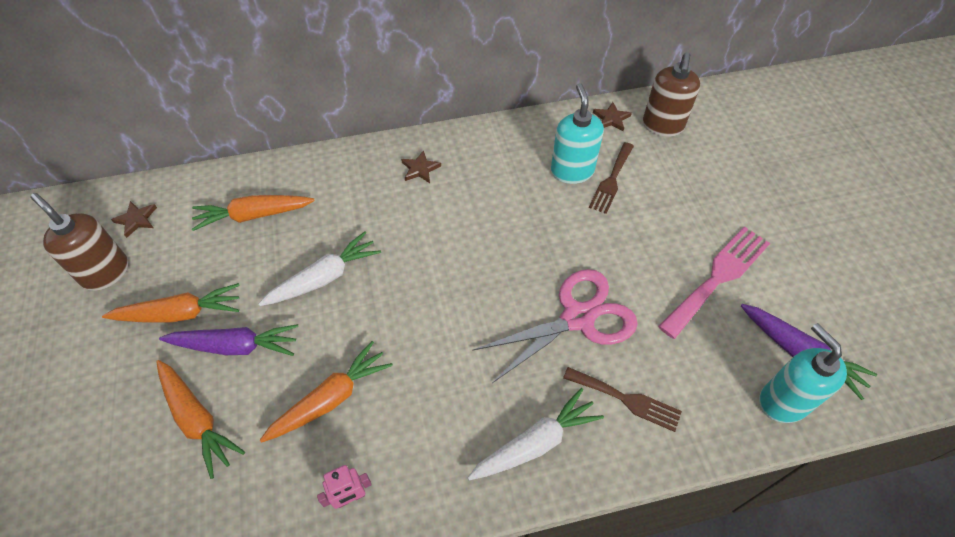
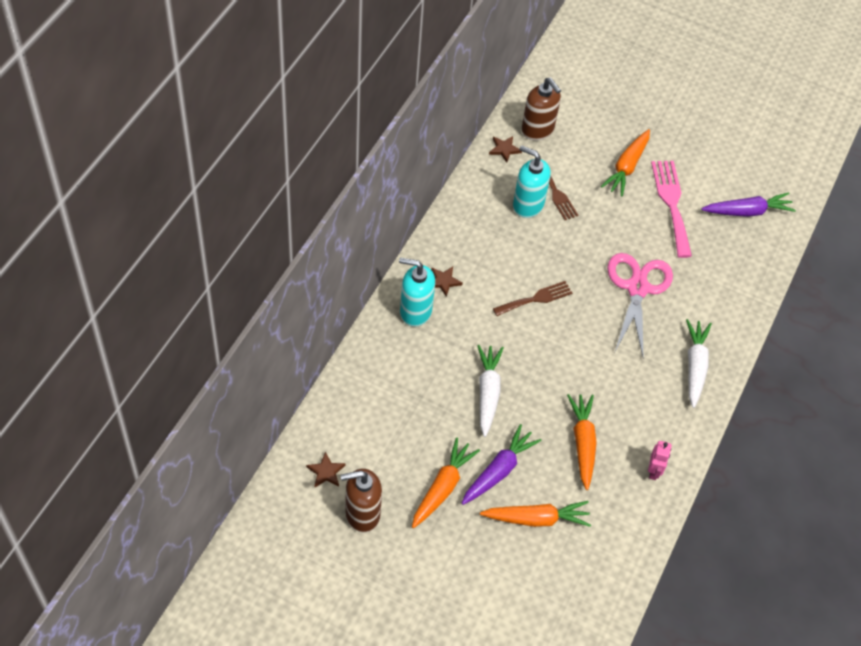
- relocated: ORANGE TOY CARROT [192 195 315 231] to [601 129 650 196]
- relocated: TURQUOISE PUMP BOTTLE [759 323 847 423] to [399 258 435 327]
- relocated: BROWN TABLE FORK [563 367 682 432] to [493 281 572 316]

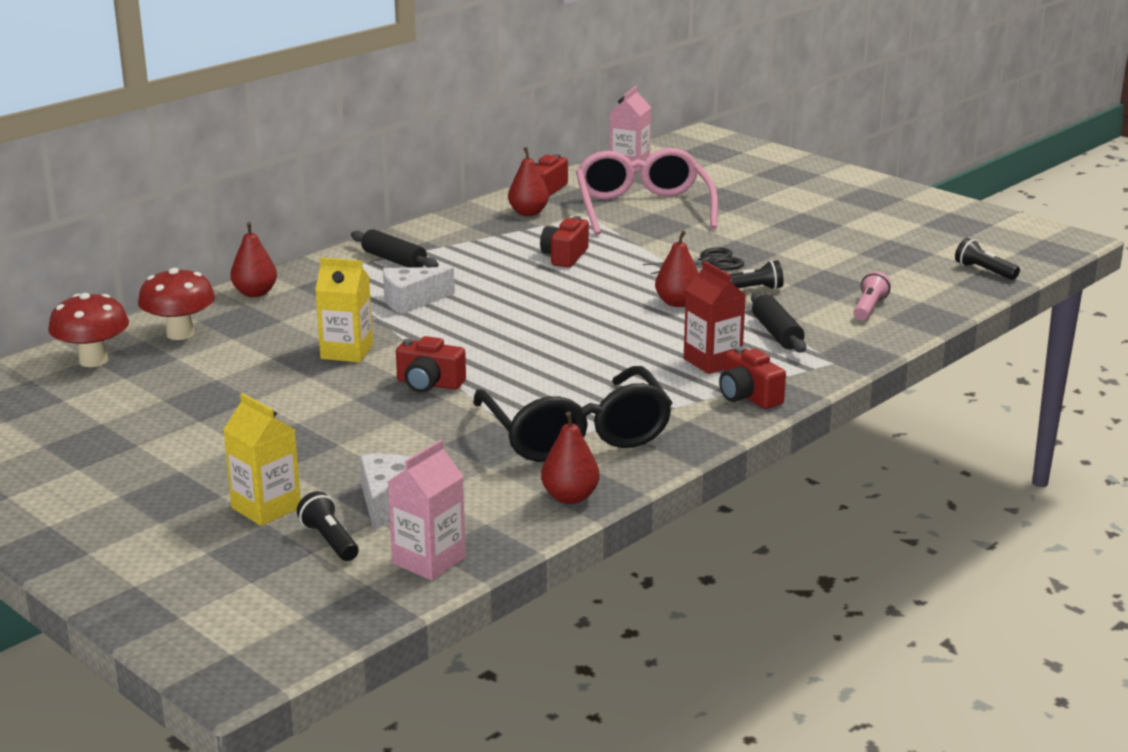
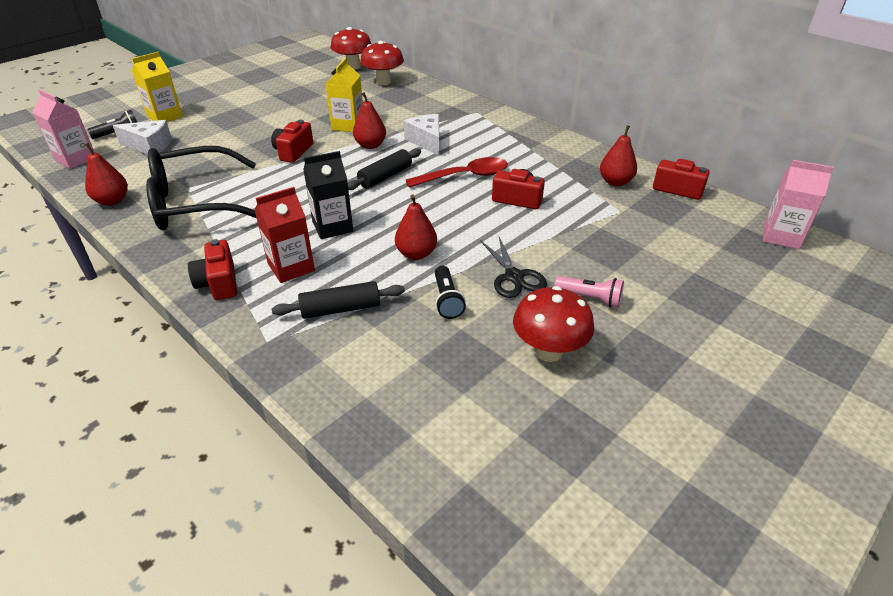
- missing: PINK SPECTACLES [576 148 718 235]
- relocated: SCARLET PEAR [230 222 277 297] to [353 92 386 149]
- relocated: EBONY ROLLING PIN [351 229 439 268] to [348 148 421 190]
- missing: EBONY FLASHLIGHT [955 238 1020 280]
- relocated: PINK FLASHLIGHT [854 271 891 321] to [554 276 624 308]
- spun: SCARLET PHOTO CAMERA [719 346 786 409] = [188 239 237 300] 75 degrees counterclockwise
- appeared: EBONY JUICE CARTON [303 151 353 239]
- appeared: SCARLET SPOON [406 157 508 188]
- appeared: SCARLET MUSHROOM [513 286 594 362]

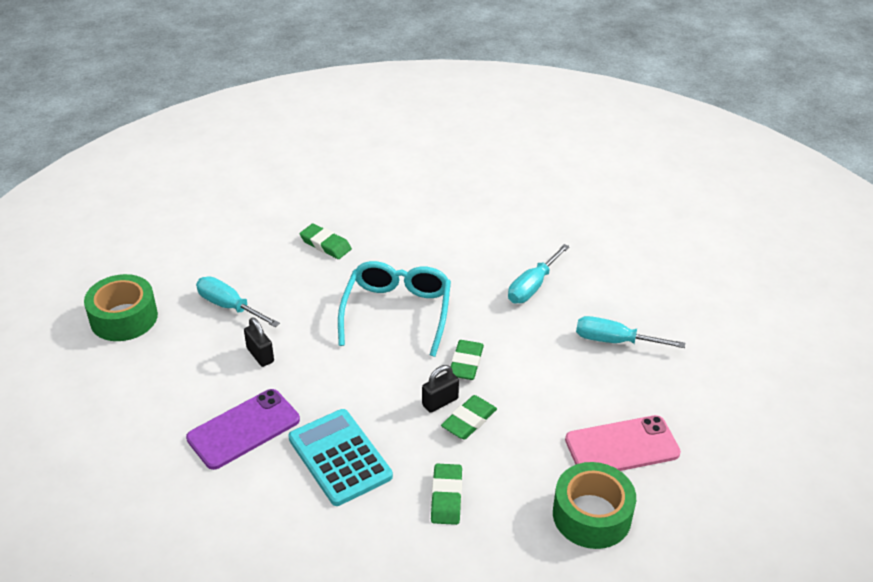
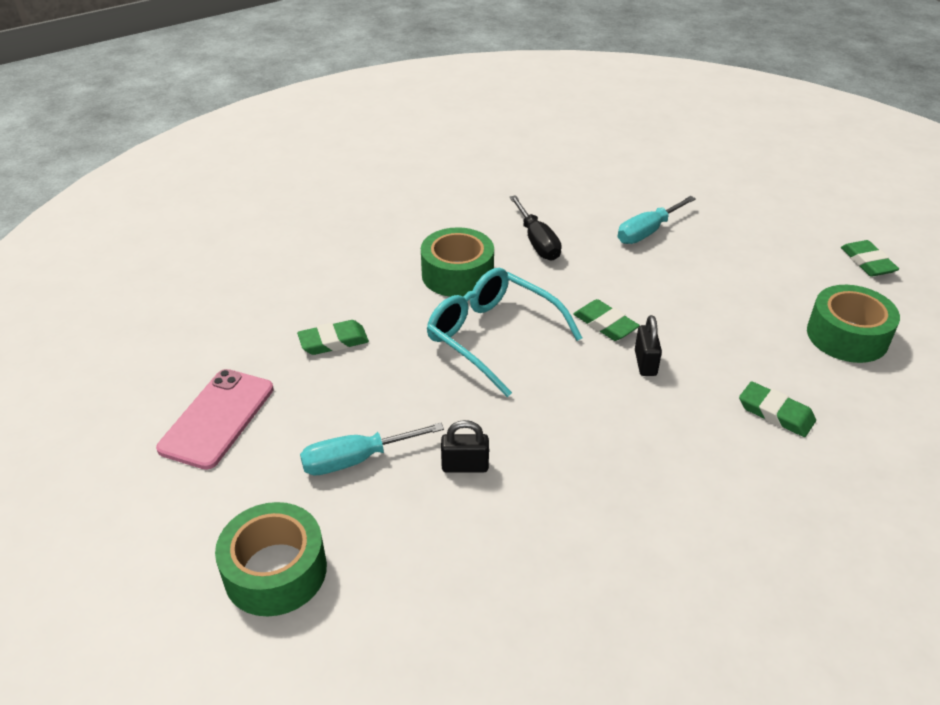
- colour: TURQUOISE HAND SCREWDRIVER [508 244 570 304] to EBONY HAND SCREWDRIVER [509 195 562 260]
- missing: ROYAL PURPLE SMARTPHONE [186 389 300 470]
- relocated: LEAF-GREEN GUM ERASER [441 395 497 440] to [841 240 899 277]
- missing: TURQUOISE ADDING MACHINE [288 409 393 506]
- relocated: PINK SMARTPHONE [565 415 681 471] to [156 369 274 470]
- appeared: LEAF-GREEN TAPE [421 227 494 297]

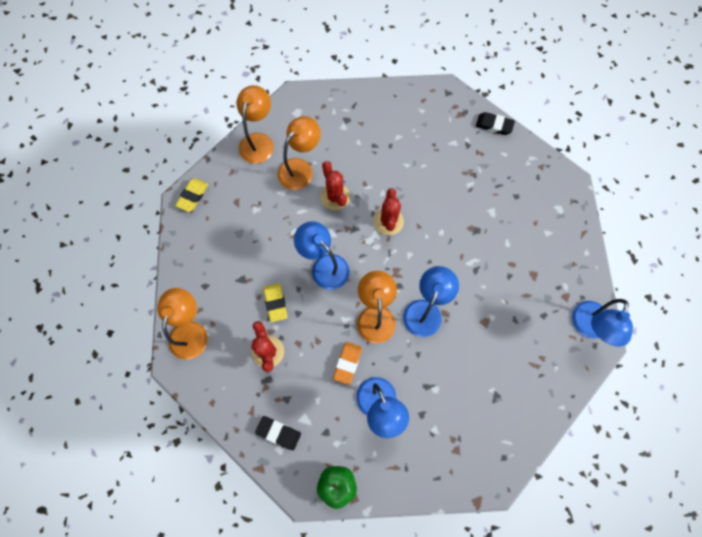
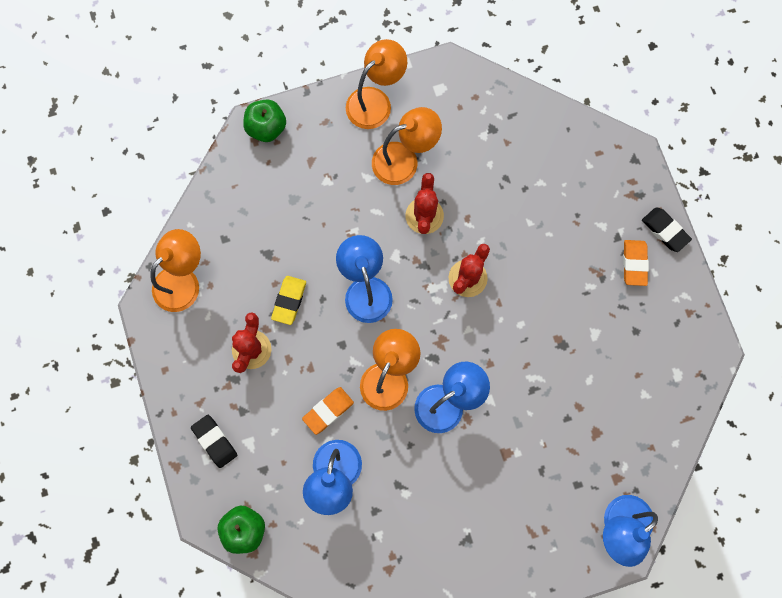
- exchanged: GOLDEN GUM ERASER [175 178 208 212] to LEAF-GREEN TOY APPLE [243 99 286 142]
- appeared: ORANGE GUM ERASER [623 240 649 286]

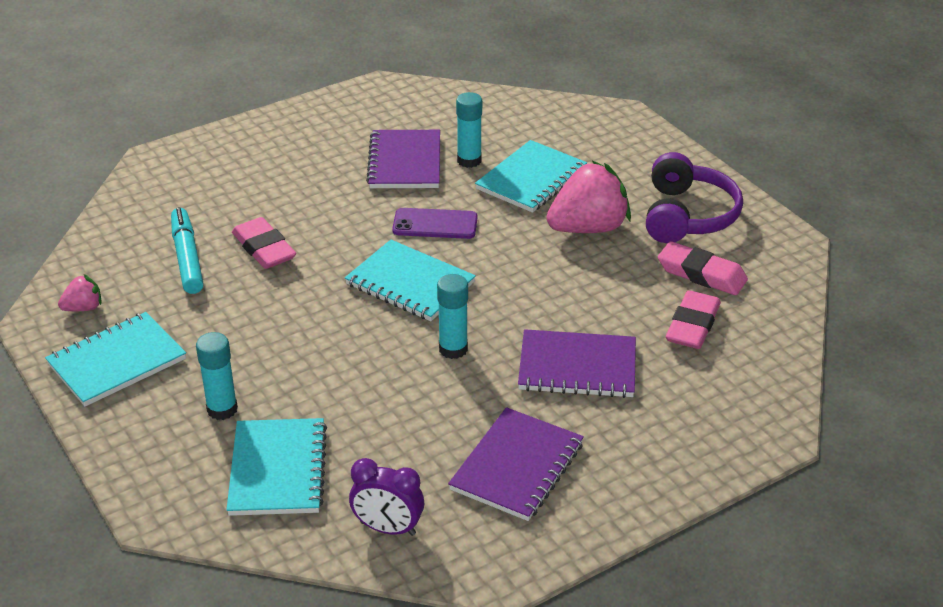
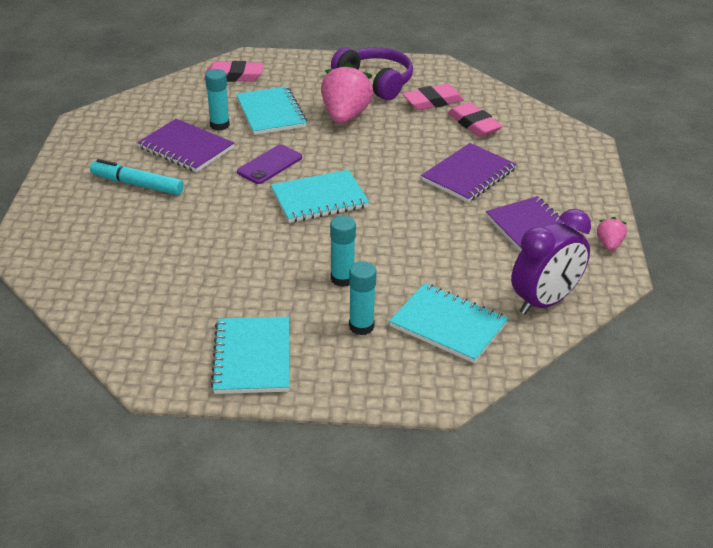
- relocated: TURQUOISE MARKER [171 207 204 294] to [90 159 184 195]
- relocated: PINK GUM ERASER [232 217 296 269] to [204 61 264 82]
- relocated: PINK STRAWBERRY [58 274 102 311] to [597 217 627 251]
- relocated: TURQUOISE STICK OF GLUE [437 274 468 359] to [330 216 356 287]
- size: ROYAL PURPLE ALARM CLOCK [349 458 424 536] = [511 209 591 315] x1.56

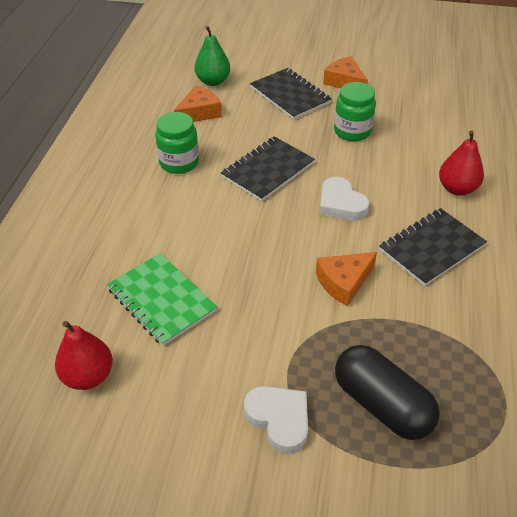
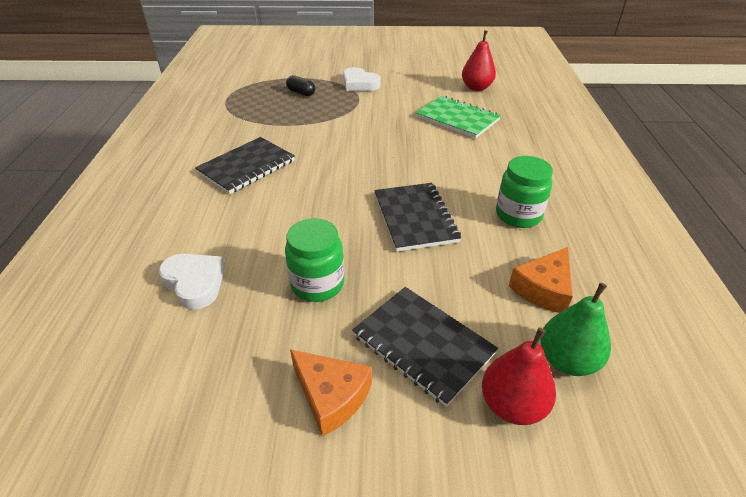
- relocated: SCARLET PEAR [439 130 484 196] to [482 327 556 425]
- spun: EBONY EXERCISE BOOK [221 136 315 201] = [374 183 461 252] 45 degrees counterclockwise
- relocated: SNOW-WHITE LOVE HEART [320 177 369 221] to [159 254 225 310]
- missing: ORANGE CHEESE WEDGE [316 252 377 306]
- size: EBONY CAPSULE [335 345 440 440] = [286 75 315 96] x0.50

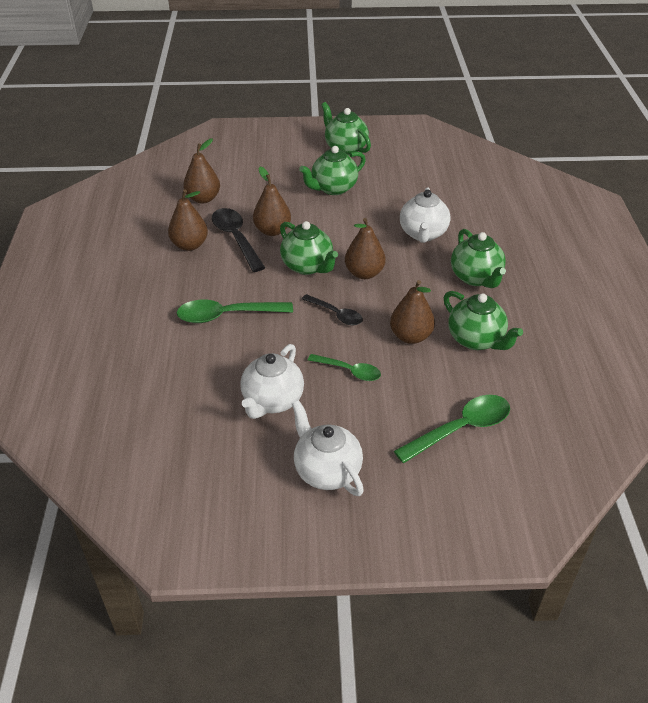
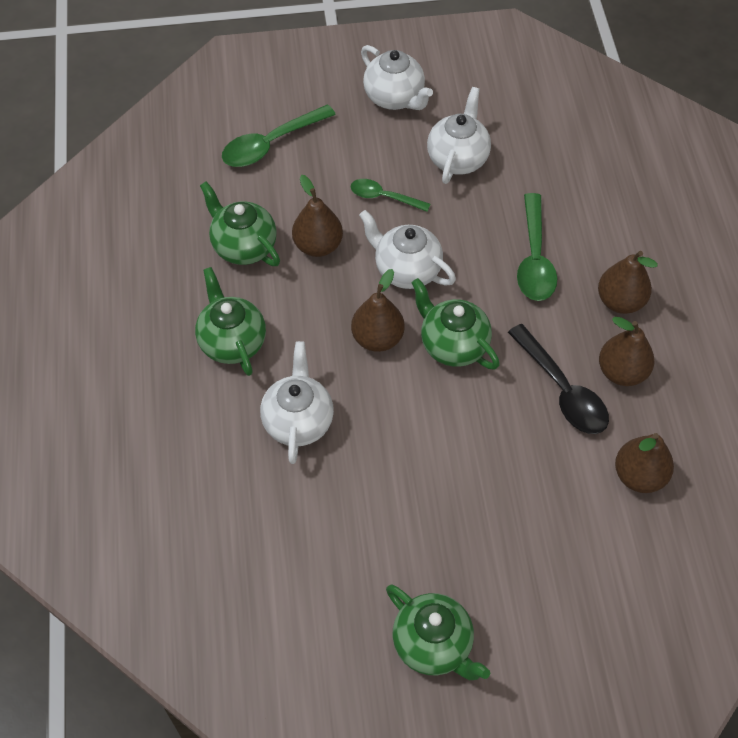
- missing: LEAF-GREEN TEA POT [299 146 366 195]
- relocated: BROWN PEAR [253 167 291 236] to [598 251 658 314]
- exchanged: EBONY SPOON [302 294 363 325] to SNOW-WHITE TEA POT [359 210 456 289]
- spun: LEAF-GREEN SPOON [177 300 293 323] = [517 193 557 301] 105 degrees clockwise

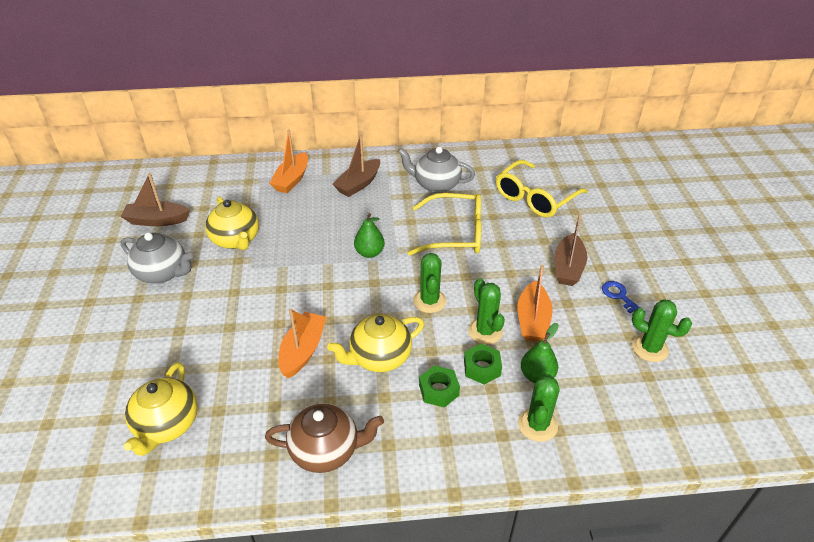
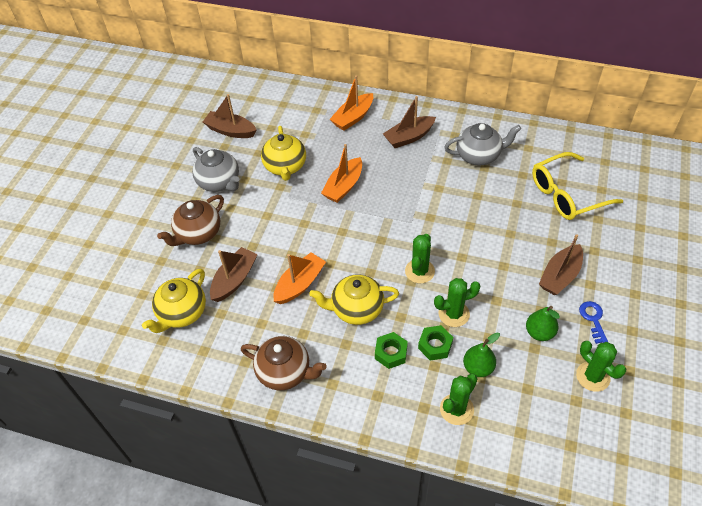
- spun: ASH-GREY TEA POT [398 147 475 193] = [444 123 521 165] 135 degrees clockwise
- missing: GOLDEN SPECTACLES [407 193 481 255]
- relocated: LEAF-GREEN PEAR [354 213 385 258] to [526 306 560 341]
- relocated: ORANGE BOAT [517 265 553 342] to [321 144 362 203]
- spun: LEAF-GREEN SAGUARO CACTUS [468 278 505 344] = [434 278 480 327] 75 degrees clockwise
- appeared: BROWN TEA POT [157 195 224 246]
- appeared: BROWN BOAT [210 247 258 302]

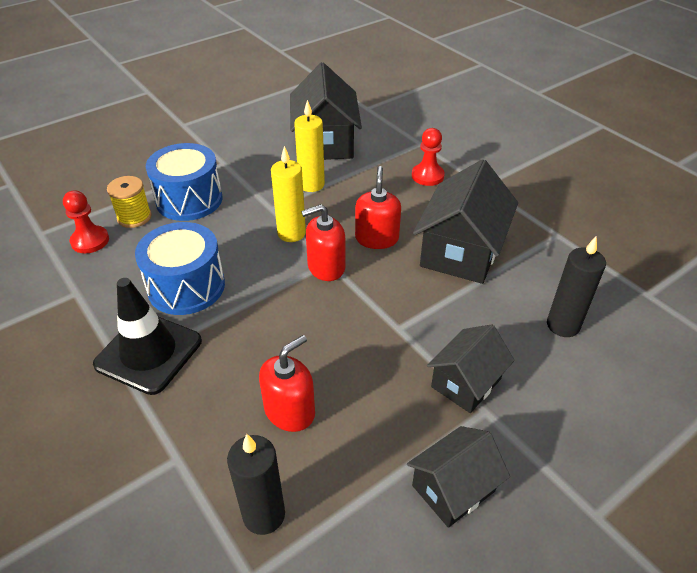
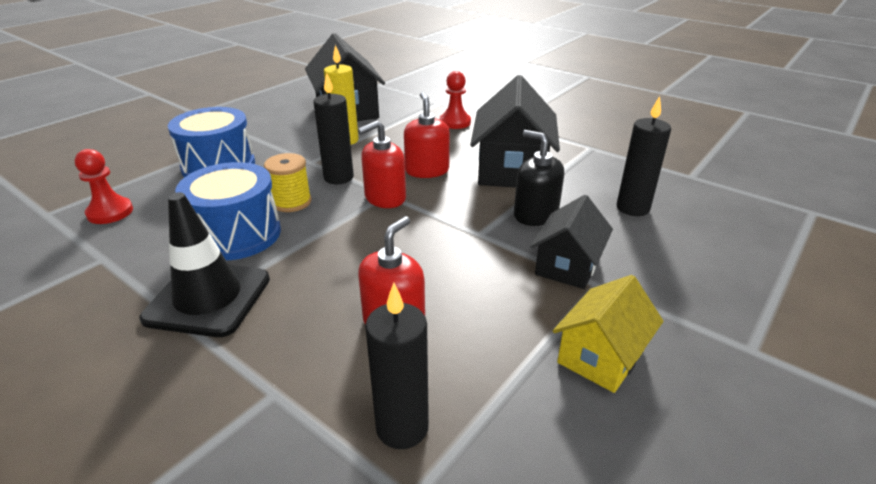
- colour: GOLDEN WAX CANDLE [271 146 306 242] to EBONY WAX CANDLE [314 73 354 184]
- relocated: GOLDEN REEL OF THREAD [107 176 152 228] to [264 153 311 212]
- colour: EBONY COTTAGE [407 426 510 528] to GOLDEN COTTAGE [553 275 663 393]
- appeared: EBONY PUMP BOTTLE [514 130 564 226]

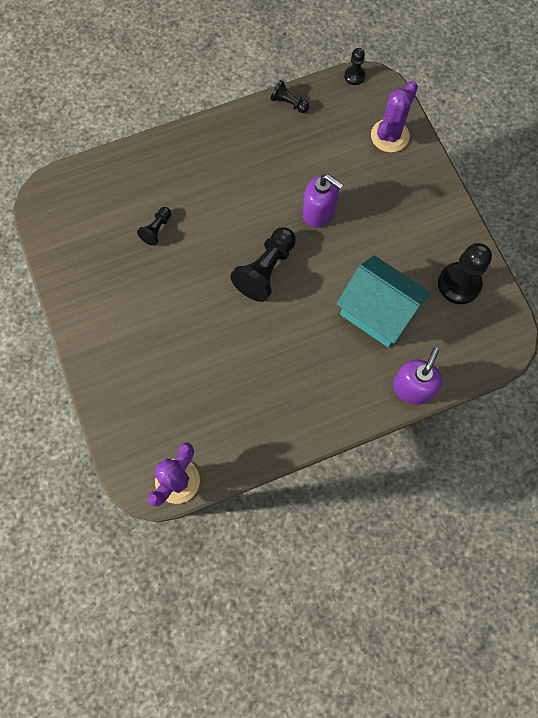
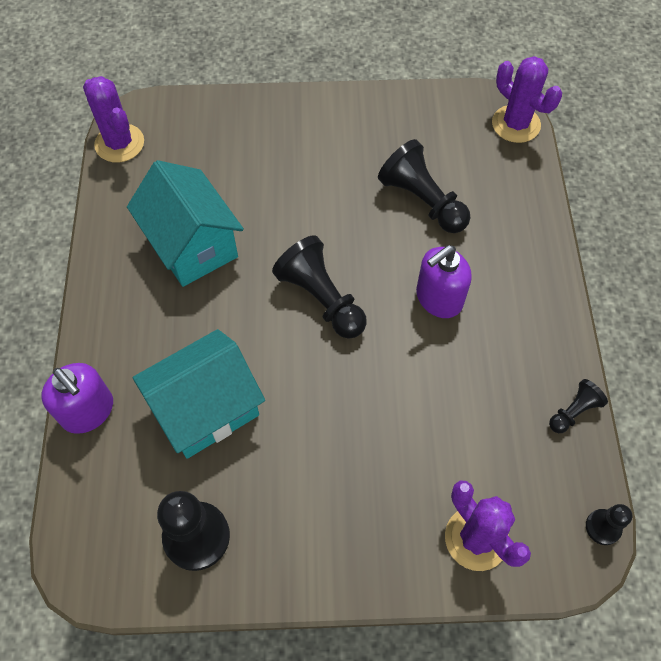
- relocated: ROYAL PURPLE PUMP BOTTLE [303 174 343 228] to [416 245 472 318]
- size: EBONY PAWN [137 207 171 246] = [378 139 471 233] x1.88
- appeared: ROYAL PURPLE SAGUARO CACTUS [492 56 562 143]
- appeared: TURQUOISE COTTAGE [127 160 244 287]

